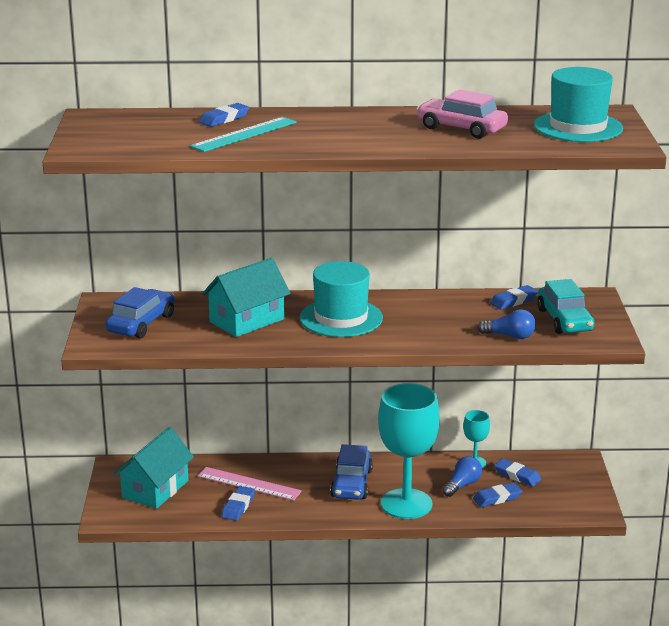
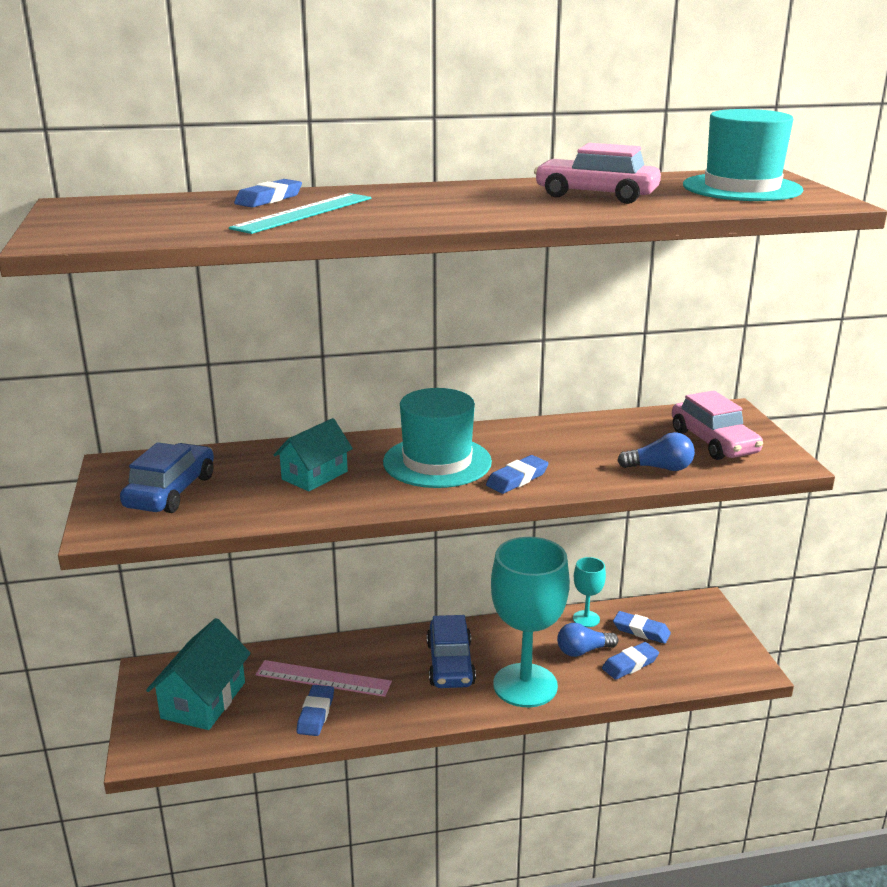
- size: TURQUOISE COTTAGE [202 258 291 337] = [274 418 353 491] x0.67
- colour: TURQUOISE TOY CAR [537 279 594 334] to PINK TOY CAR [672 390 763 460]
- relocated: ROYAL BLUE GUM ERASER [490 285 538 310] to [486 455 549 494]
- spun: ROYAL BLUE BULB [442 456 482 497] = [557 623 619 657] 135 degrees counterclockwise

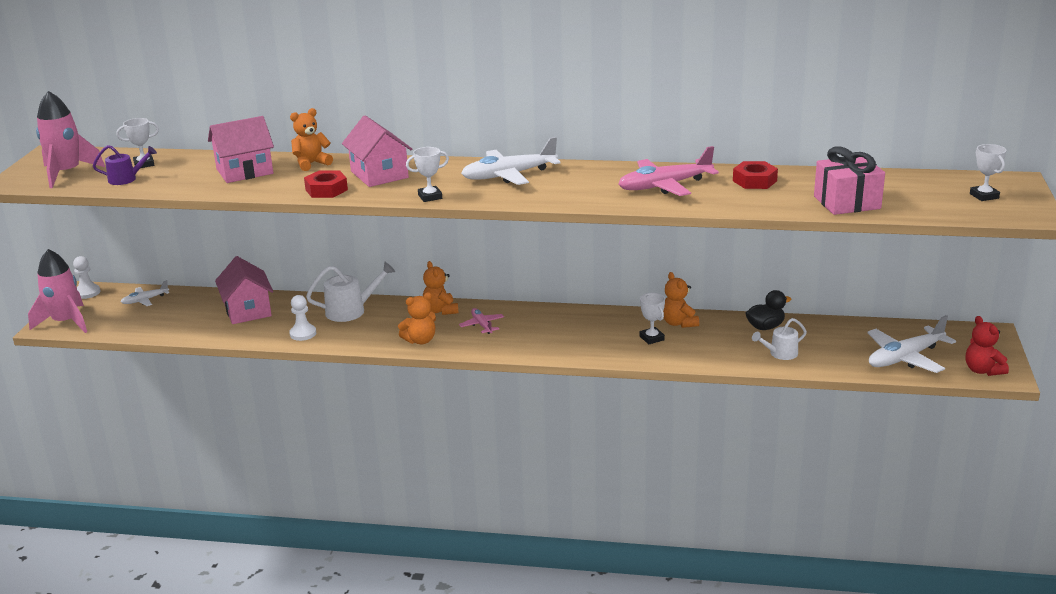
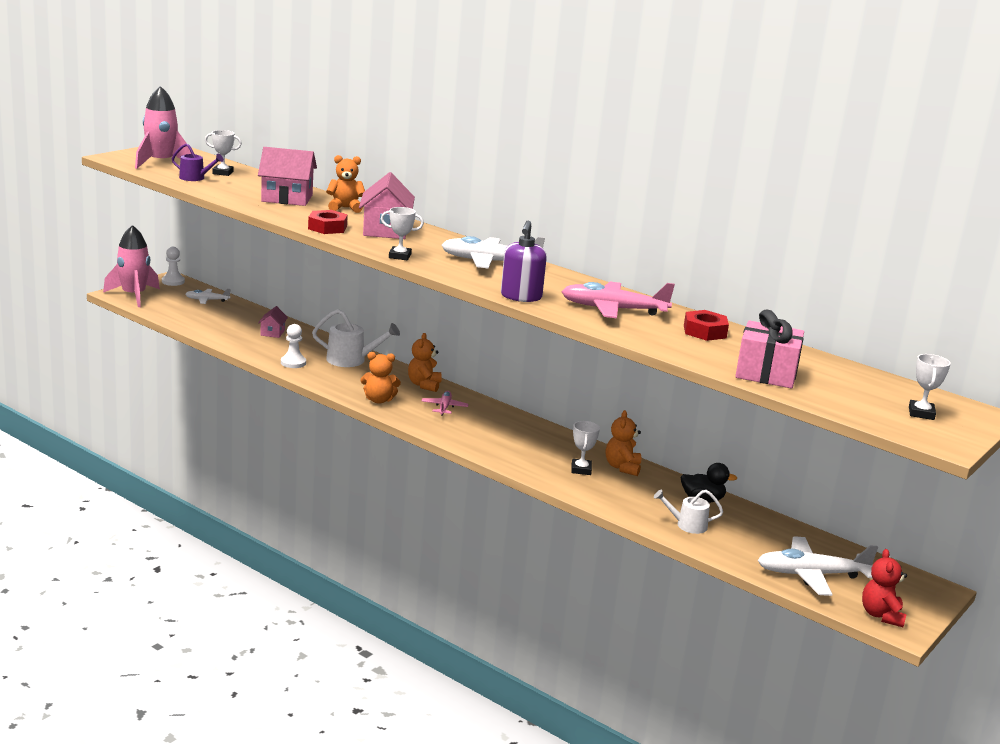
- size: PINK COTTAGE [215 256 273 324] = [258 306 288 338] x0.52
- appeared: ROYAL PURPLE PUMP BOTTLE [501 220 547 302]

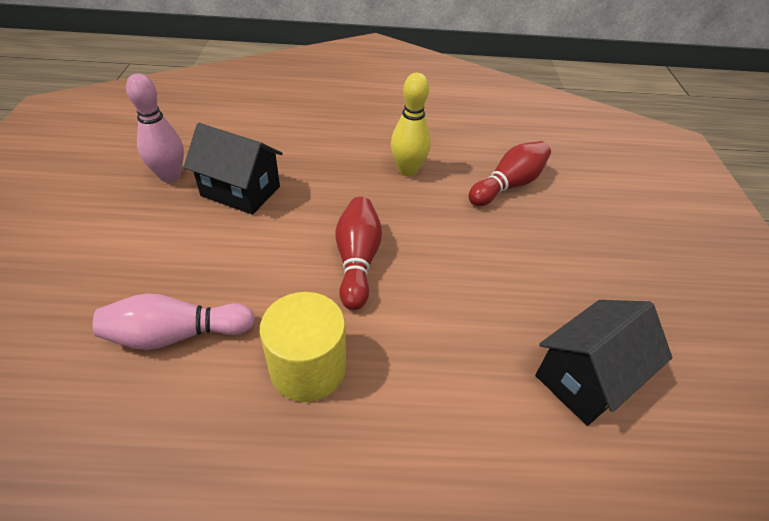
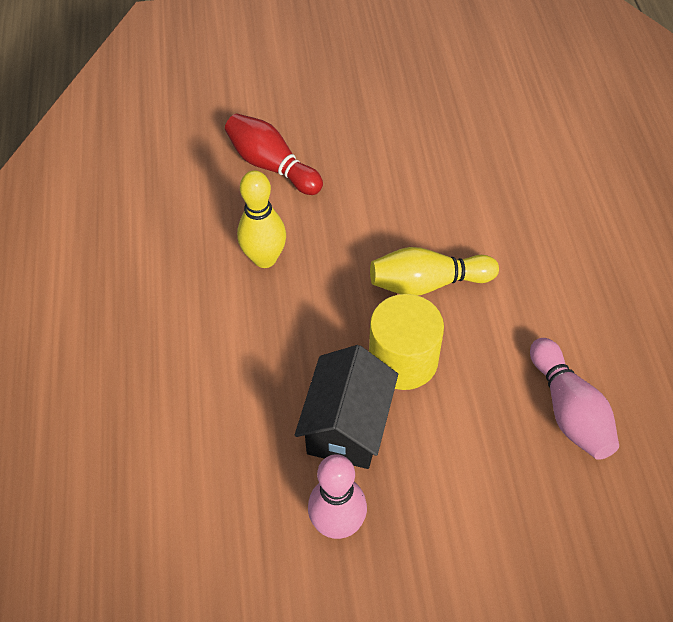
- colour: SCARLET SKITTLE [336 197 382 310] to GOLDEN SKITTLE [370 247 499 296]
- relocated: GOLDEN SOLID CYLINDER [259 292 346 402] to [369 294 444 390]
- missing: EBONY COTTAGE [535 300 672 426]

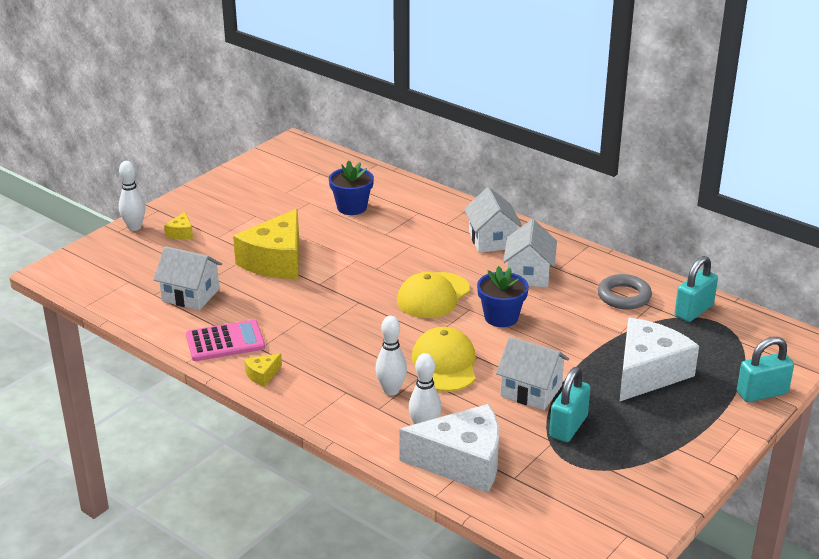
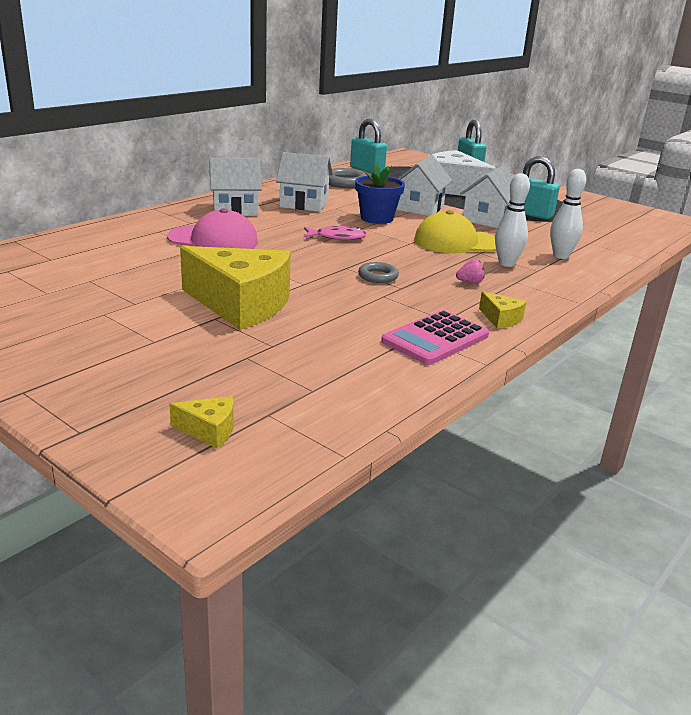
- missing: SNOW-WHITE SKITTLE [119 161 146 231]
- missing: ROYAL BLUE FLOWER POT [329 161 374 215]
- relocated: GOLDEN CHEESE WEDGE [164 212 193 239] to [169 396 234 448]
- relocated: SNOW-WHITE COTTAGE [154 246 222 310] to [396 155 452 216]
- exchanged: GOLDEN PEAKED CAP [397 272 470 318] to PINK TOY FISH [304 226 367 240]
- spun: PINK ADDING MACHINE [186 320 265 361] = [381 310 489 365] 120 degrees counterclockwise
- missing: SNOW-WHITE CHEESE WEDGE [399 404 499 493]
- appeared: PINK PEAKED CAP [167 208 258 249]
- appeared: PINK STRAWBERRY [456 259 485 284]
- appeared: ASH-GREY TORUS [358 262 399 283]

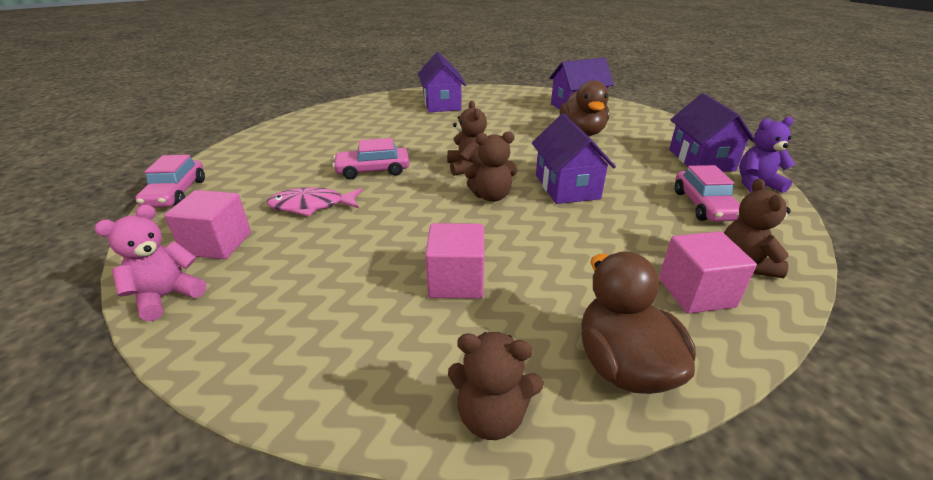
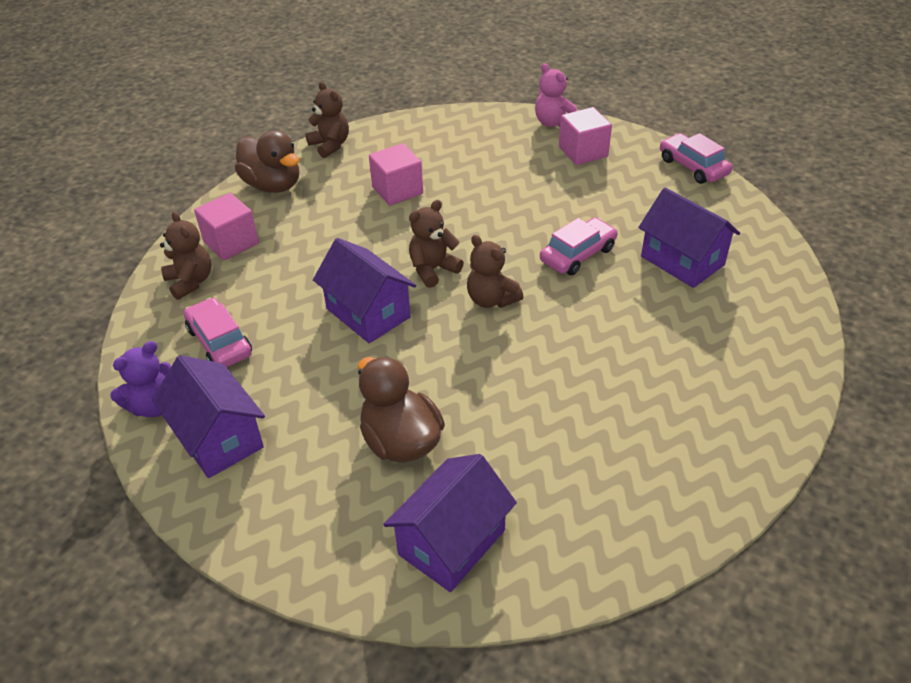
- relocated: ROYAL PURPLE COTTAGE [418 52 466 112] to [638 187 740 288]
- missing: PINK TOY FISH [267 187 362 217]
- spun: PINK TEDDY [95 204 206 321] = [535 63 577 128] 135 degrees clockwise
- spun: BROWN TEDDY [448 332 543 440] = [306 82 349 158] 75 degrees clockwise

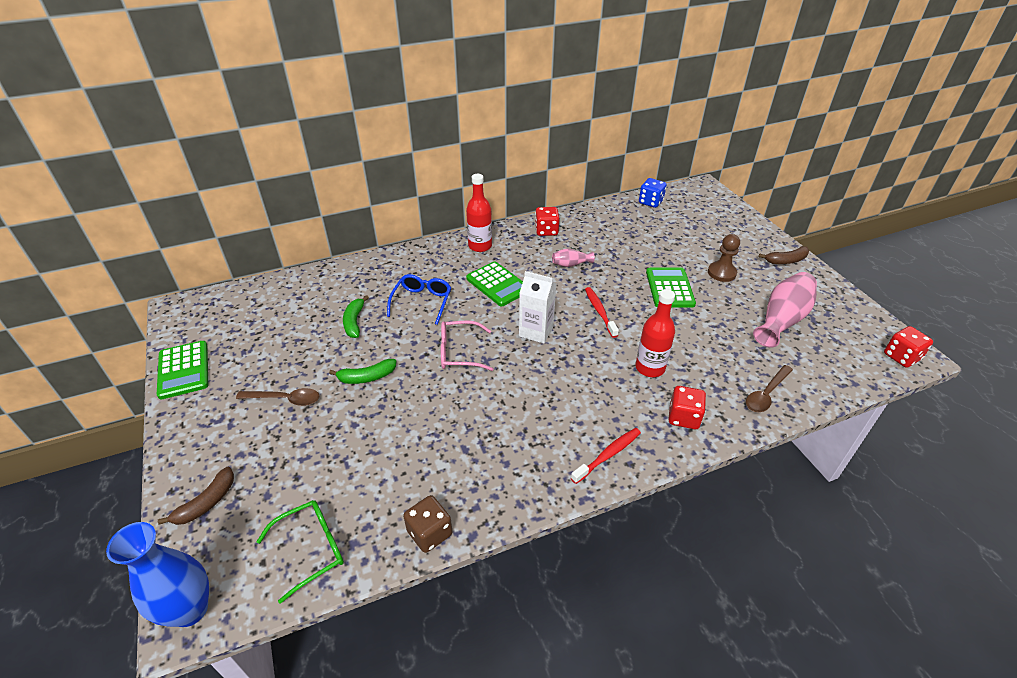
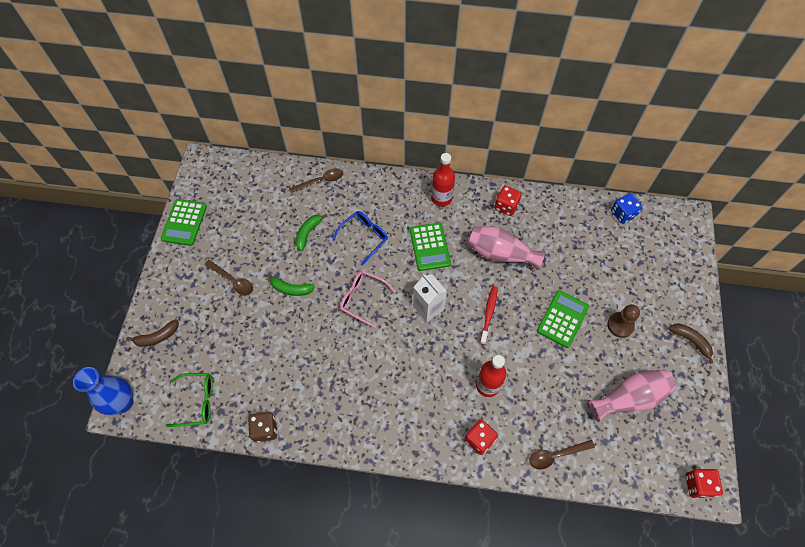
- spun: BROWN BANANA FRUIT [758 246 809 264] = [668 323 713 364] 150 degrees counterclockwise
- size: PINK FLOWER VASE [552 249 595 267] = [467 226 545 270] x2.01
- missing: SCARLET TOOTH BRUSH [571 428 641 484]
- appeared: BROWN SPOON [289 168 343 193]

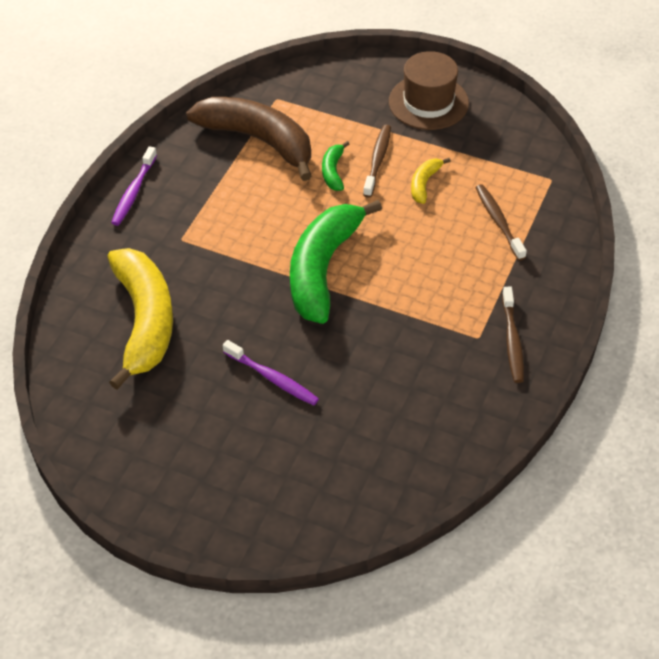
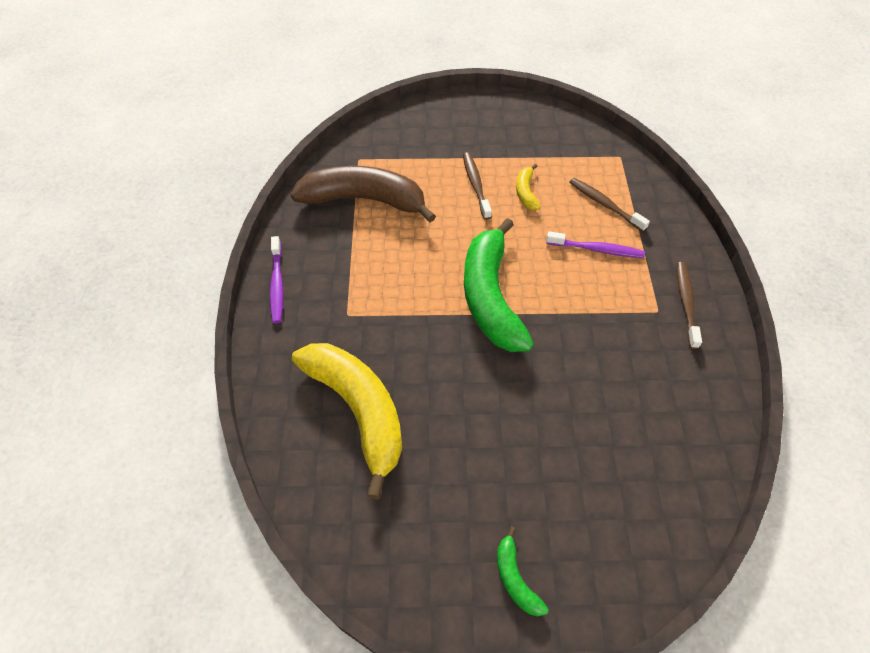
- missing: BROWN TALL HAT [389 51 469 130]
- relocated: LEAF-GREEN BANANA FRUIT [322 141 349 191] to [497 526 549 616]
- spun: BROWN TOOTH BRUSH [502 287 524 383] = [677 262 702 349] 150 degrees counterclockwise
- relocated: ROYAL PURPLE TOOTH BRUSH [223 340 319 406] to [546 231 645 258]

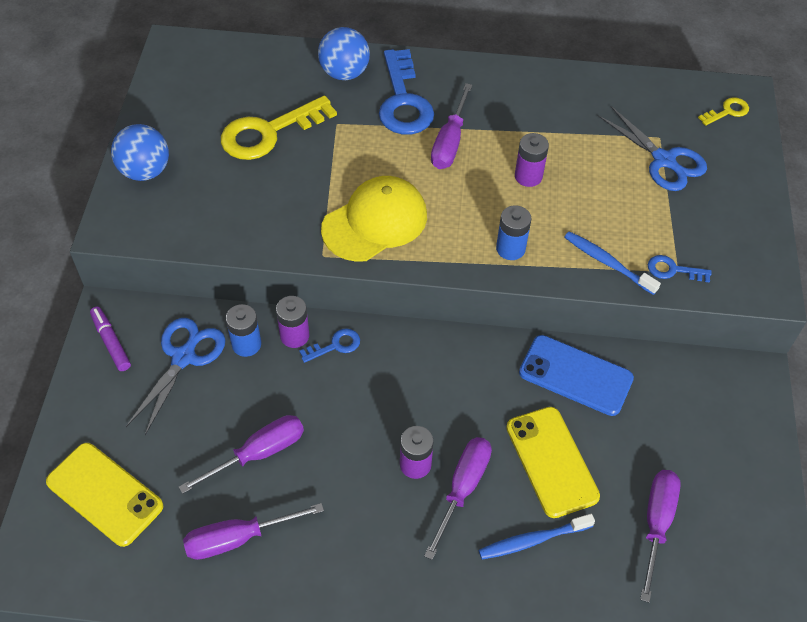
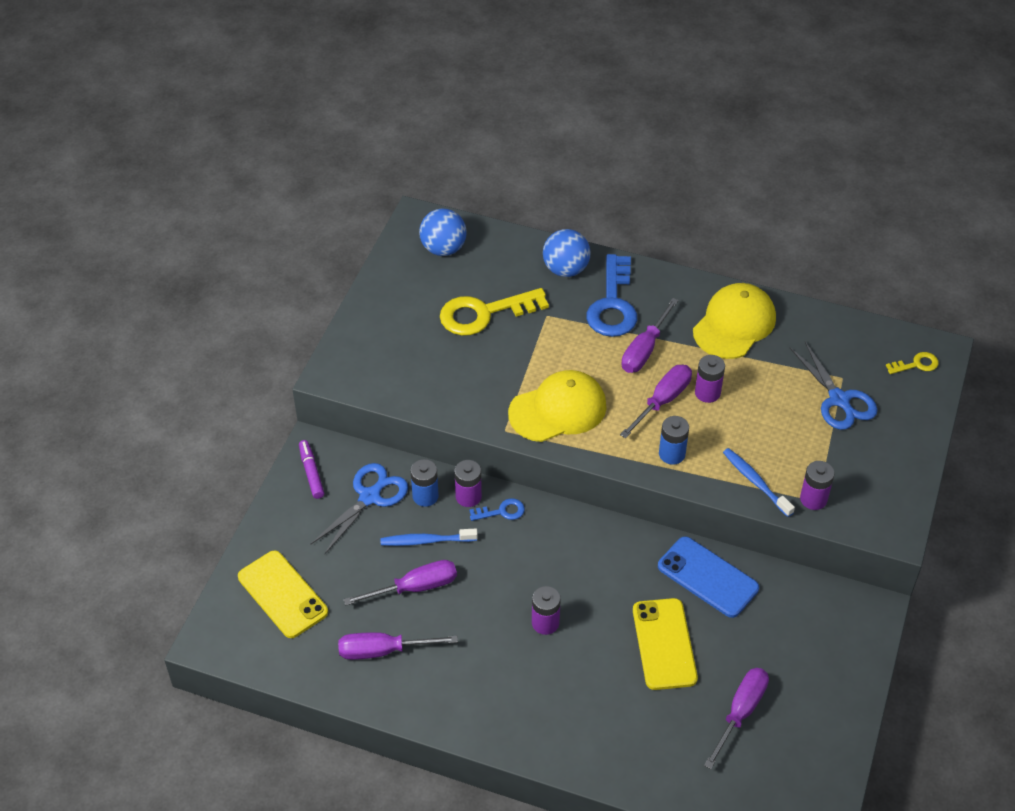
- relocated: ROYAL BLUE SPHERE [111 124 169 181] to [419 209 467 256]
- exchanged: ROYAL BLUE LATCHKEY [648 255 712 282] to ROYAL PURPLE BATTERY [800 461 835 510]
- relocated: ROYAL PURPLE HAND SCREWDRIVER [424 437 492 560] to [620 365 692 438]
- relocated: ROYAL BLUE TOOTH BRUSH [479 514 595 560] to [381 529 478 546]
- appeared: GOLDEN PEAKED CAP [693 283 776 359]

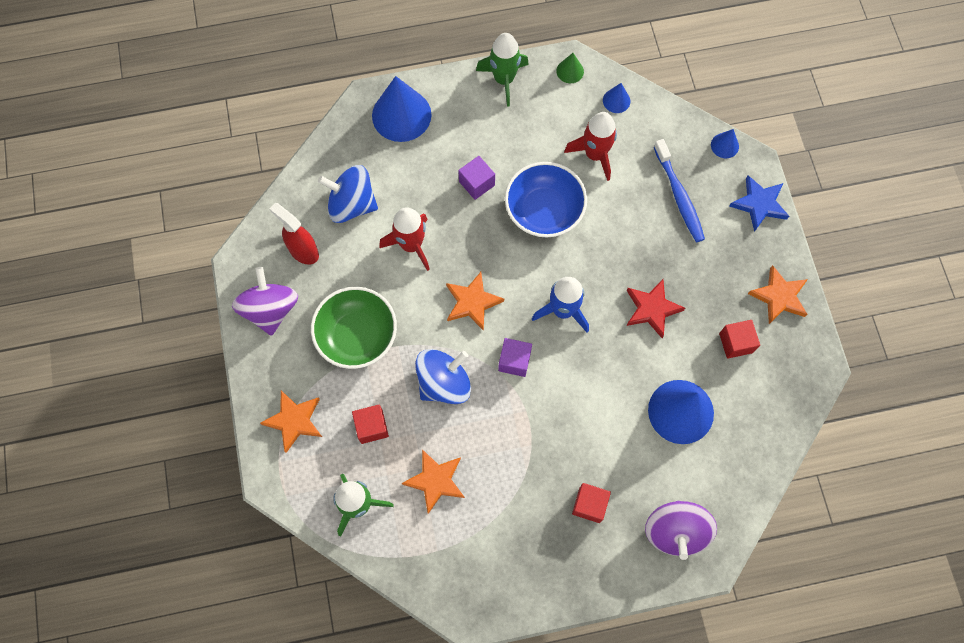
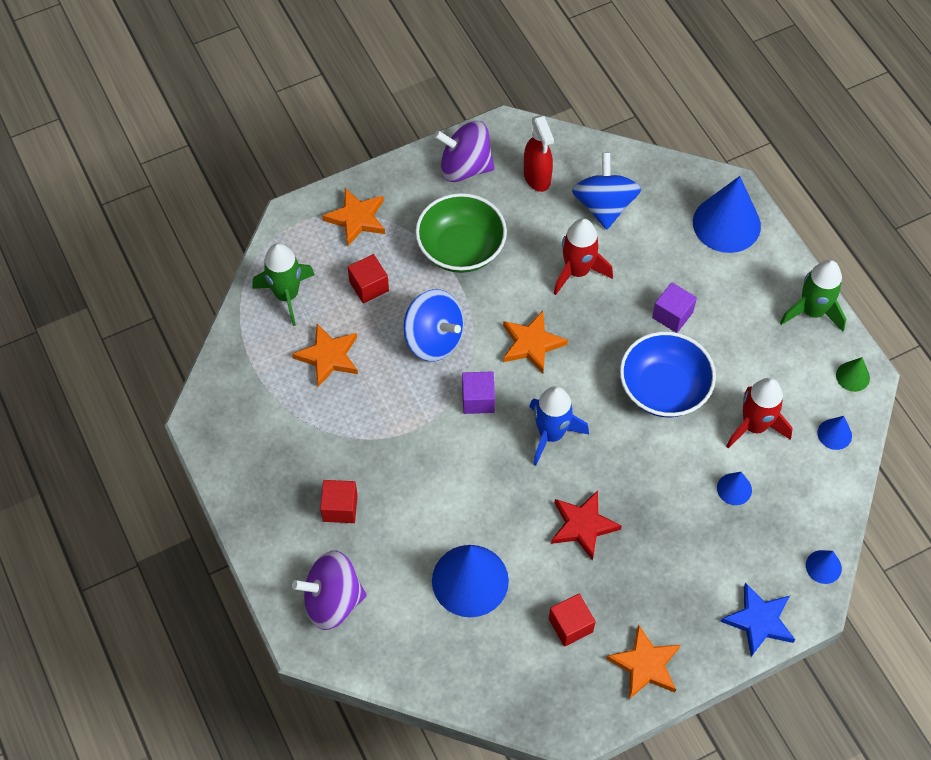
- missing: ROYAL BLUE TOOTH BRUSH [654 139 705 242]
- spun: SCARLET SPRAY CLEANER [269 203 319 265] = [524 115 554 192] 135 degrees clockwise
- spun: ROYAL PURPLE TOY TOP [232 267 298 336] = [434 121 495 182] 150 degrees counterclockwise
- appeared: ROYAL BLUE CONE [717 472 752 505]

